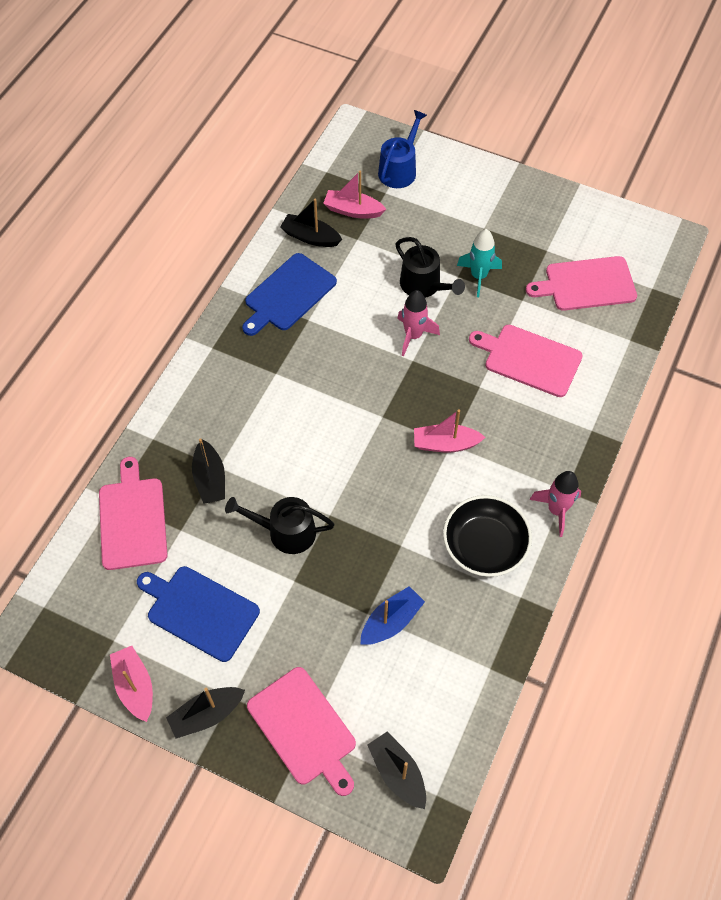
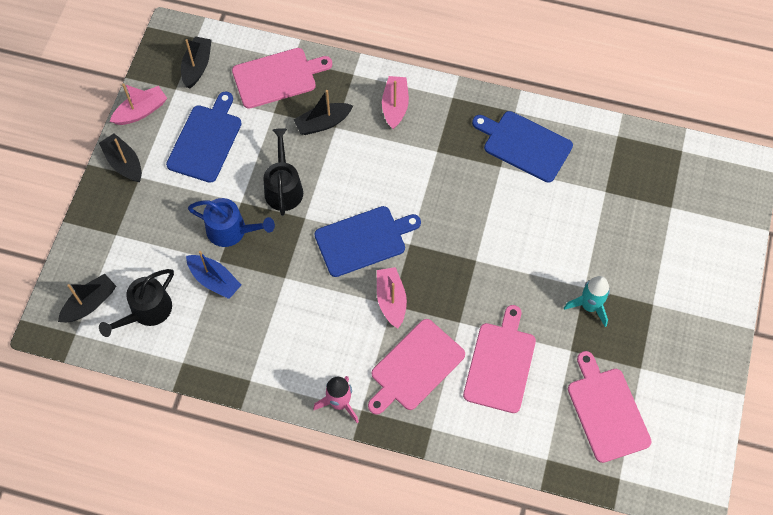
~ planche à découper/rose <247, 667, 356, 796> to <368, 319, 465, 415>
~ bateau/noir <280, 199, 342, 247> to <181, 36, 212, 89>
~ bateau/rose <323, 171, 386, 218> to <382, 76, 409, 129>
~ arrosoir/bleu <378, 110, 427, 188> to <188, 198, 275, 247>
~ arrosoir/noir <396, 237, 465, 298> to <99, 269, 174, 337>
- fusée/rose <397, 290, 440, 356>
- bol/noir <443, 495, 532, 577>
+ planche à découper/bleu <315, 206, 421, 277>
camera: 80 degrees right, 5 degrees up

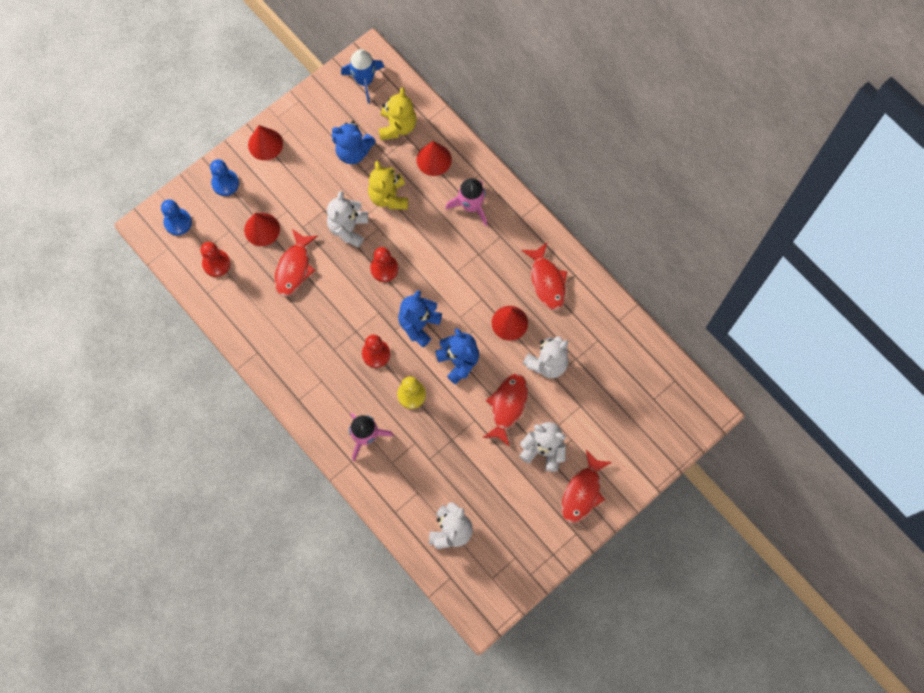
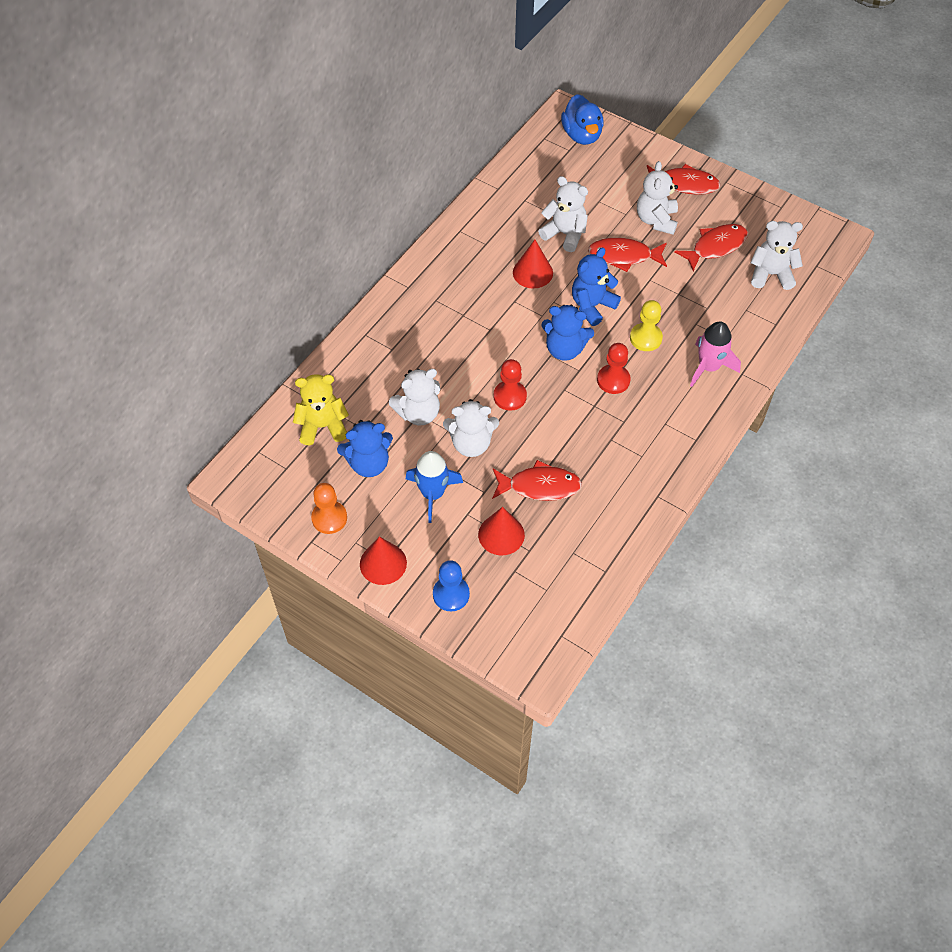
- pion/bleu <161, 199, 192, 235>
- pion/rouge <200, 242, 230, 277>
~ ours en peluche/bleu <332, 121, 375, 164> = <337, 420, 393, 477> 75 degrees clockwise
~ fusée/bleu <341, 49, 384, 103> to <406, 451, 463, 523>
~ ours en peluche/jaune <368, 161, 408, 210> to ours en peluche/blanc <389, 369, 440, 425>
- cône/rouge <416, 141, 452, 176>
- fusée/rose <446, 178, 487, 226>
~ poisson/rouge <521, 243, 567, 310> to <674, 224, 748, 271>
+ pion/orange <311, 483, 347, 534>
+ canard/bleu <561, 94, 604, 145>
camera: 105 degrees left, 15 degrees down

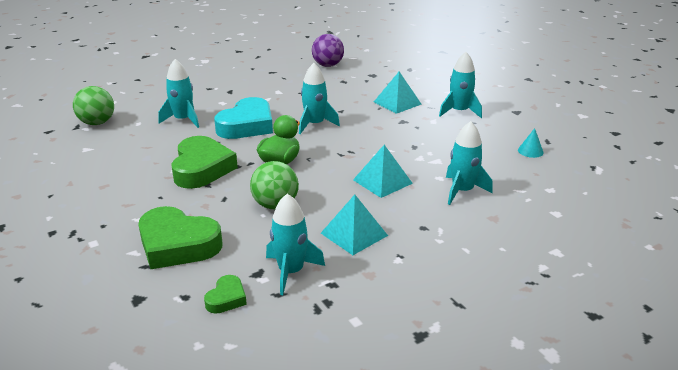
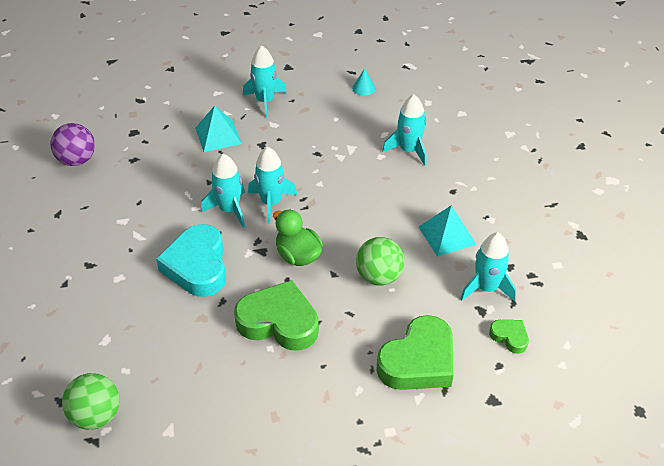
~ fusée/turquoise <158, 59, 199, 128> to <248, 146, 297, 224>
~ cœur/turquoise <214, 97, 273, 139> = <156, 224, 226, 297> 150 degrees counterclockwise
- pyramide/turquoise <353, 145, 413, 198>
camera: 70 degrees left, 15 degrees up

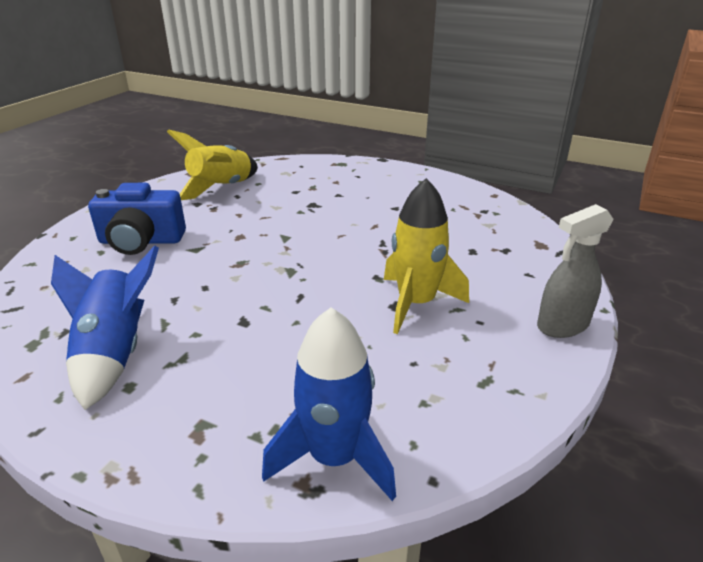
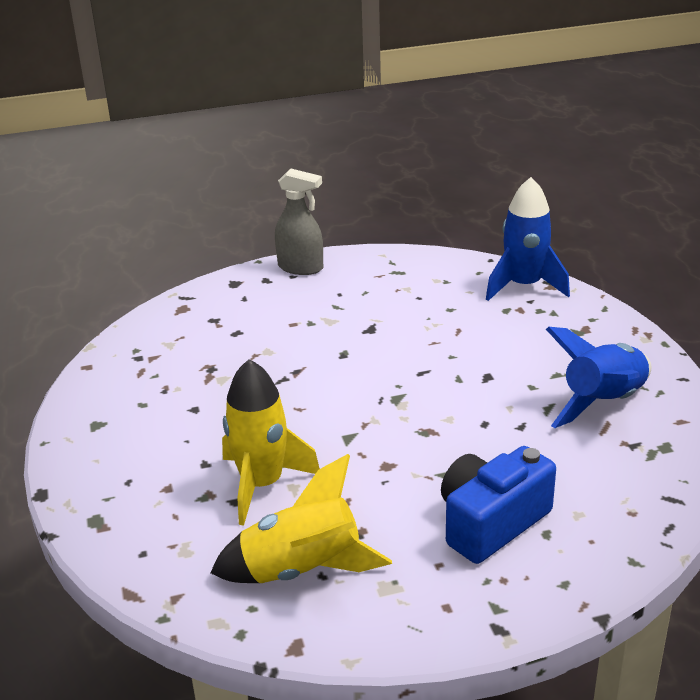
~ appareil photo/bleu <88, 183, 186, 255> = <441, 446, 556, 564> 90 degrees counterclockwise
~ fusée/jaune <384, 178, 469, 334> to <222, 359, 320, 526>
camera: 130 degrees left, 0 degrees up

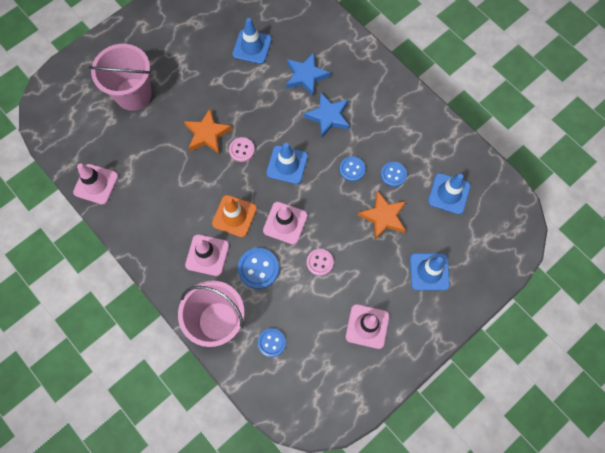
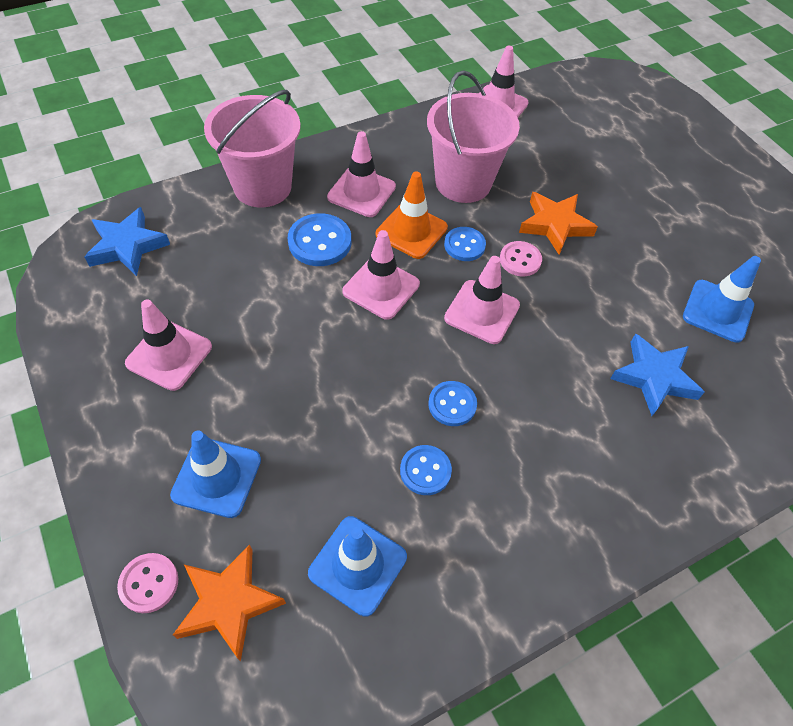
~ seau/rose <89, 44, 152, 111> to <427, 70, 520, 203>
~ bouton/bleu <258, 328, 286, 357> to <444, 227, 486, 261>
~ cône de chantier/bleu <266, 143, 308, 184> to cône de chantier/rose <444, 256, 520, 344>
~ étoile/bleu <304, 92, 350, 138> to <85, 207, 170, 276>
~ bouton/rose <307, 249, 334, 276> to <117, 553, 178, 613>
~ étoile/orange <358, 190, 406, 240> to <173, 545, 286, 662>
camera: 100 degrees right, 15 degrees down

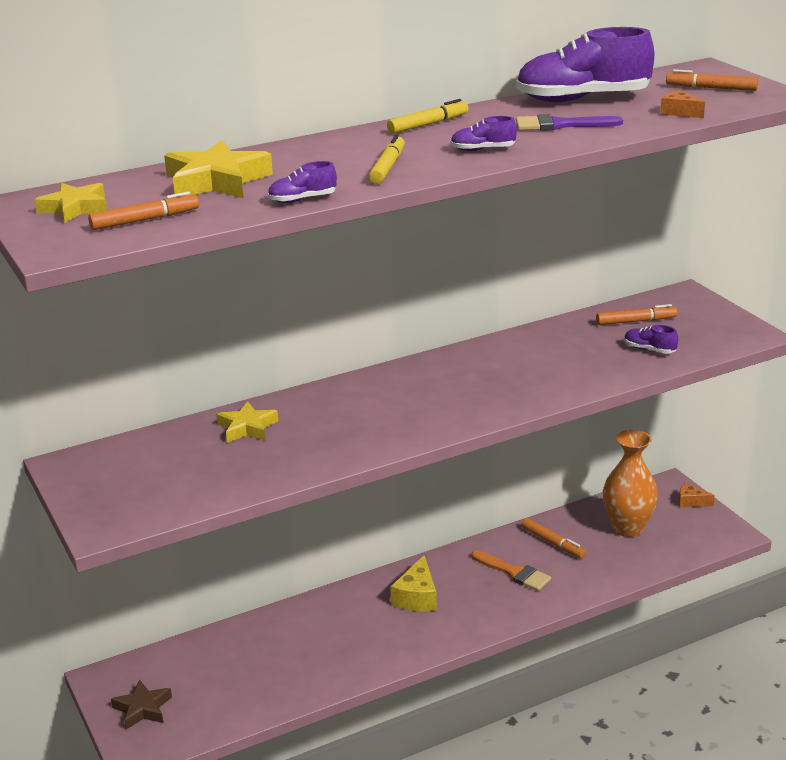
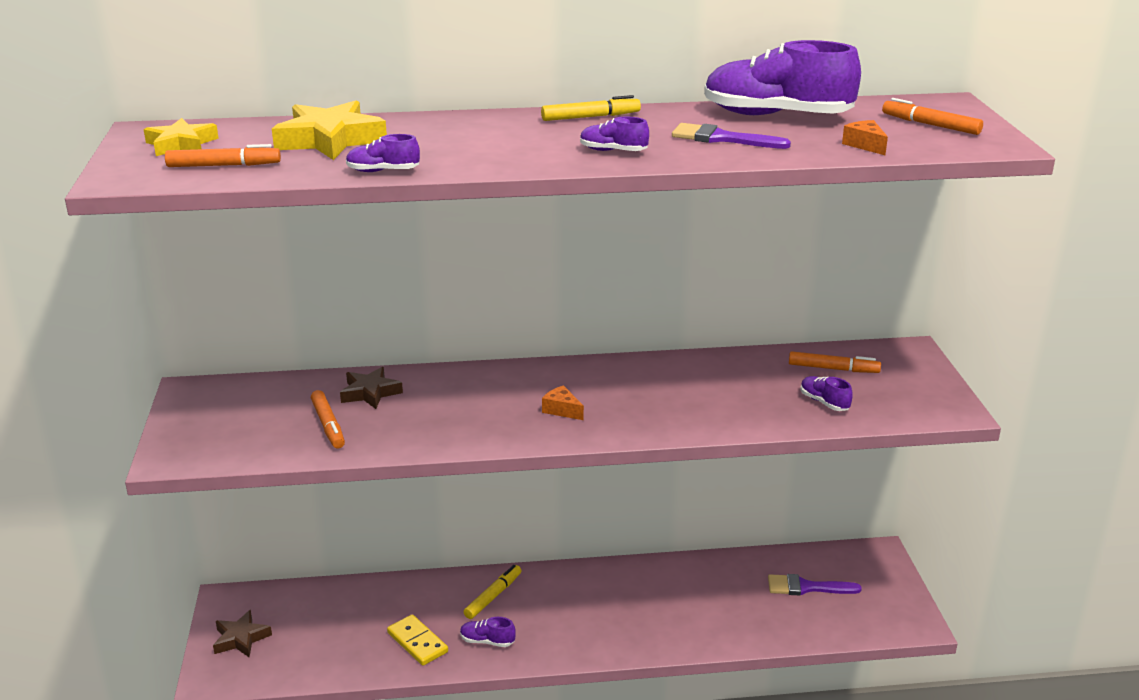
~ étoile/jaune <216, 401, 278, 443> to étoile/marron <340, 367, 403, 409>
~ feutre/jaune <369, 134, 405, 184> to <464, 565, 522, 619>
- fromage/jaune <390, 555, 437, 611>
- pinceau/orange <471, 550, 551, 591>
~ feutre/orange <521, 518, 586, 558> to <311, 390, 345, 448>
~ vase/orange <603, 430, 658, 537> to pinceau/violet <768, 574, 862, 595>
~ fromage/orange <679, 483, 714, 508> to <542, 385, 584, 420>
+ domino/jaune <387, 614, 448, 666>
+ chaussure/violet <460, 617, 516, 647>
camera: 20 degrees right, 0 degrees up

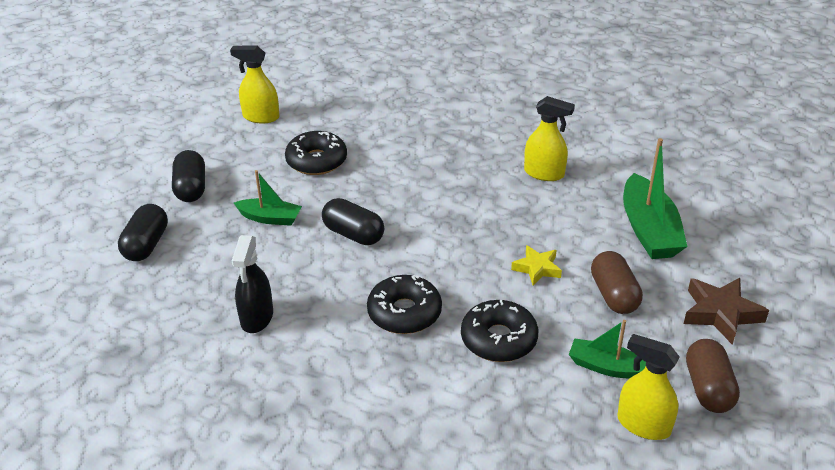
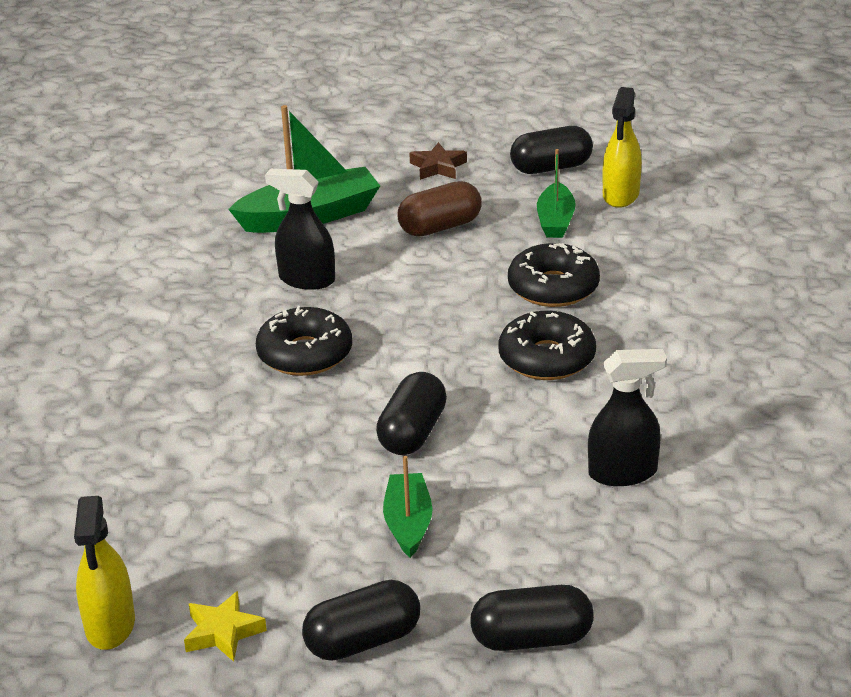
~ beignet/noir <285, 131, 347, 175> to <256, 306, 352, 376>
~ étoile/jaune <511, 245, 562, 286> to <184, 591, 267, 662>
- vaporisateur/jaune <524, 96, 575, 181>
~ étoile/marron <684, 278, 769, 345> = <409, 142, 467, 180> x0.65
~ gélule/marron <686, 339, 740, 413> to gélule/noir <510, 126, 593, 174>
+ vaporisateur/noir <265, 169, 335, 290>
camera: 105 degrees left, 5 degrees down

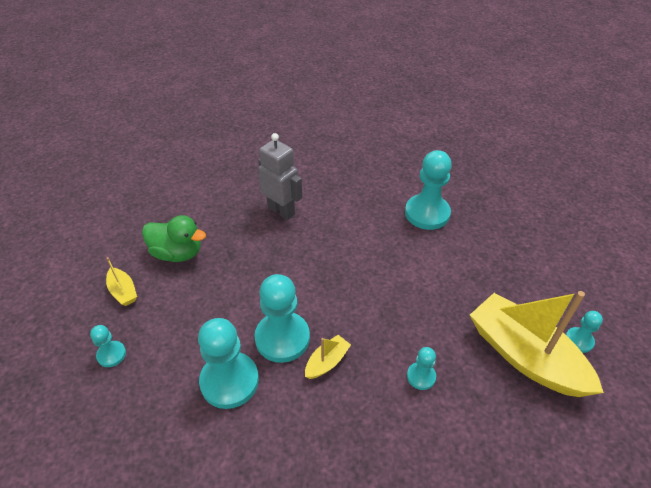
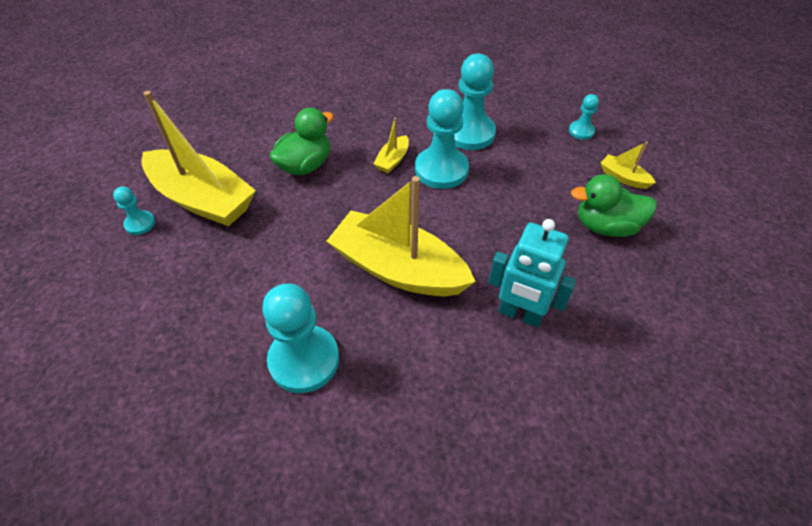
~ robot/gris <258, 133, 302, 220> to robot/turquoise <488, 219, 576, 327>
~ pion/turquoise <407, 347, 436, 390> to canard/vert <269, 108, 334, 175>
+ bateau/jaune <327, 176, 476, 296>
camera: 165 degrees right, 5 degrees up

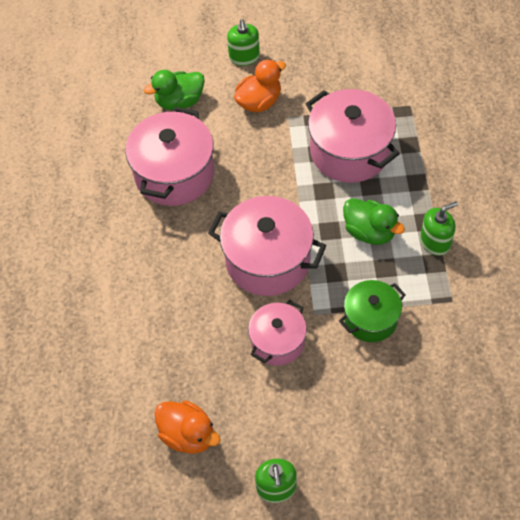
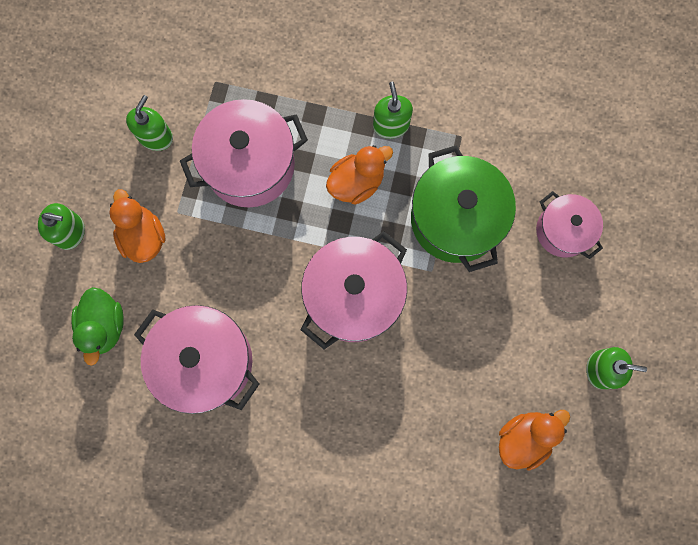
~ marmite/rose <248, 300, 307, 366> to <536, 191, 603, 259>
~ marmite/vert <339, 280, 406, 342> = <411, 145, 516, 272> x1.66
~ canard/vert <343, 198, 405, 245> to canard/orange <326, 145, 393, 204>
+ distributeur de savon/vert <126, 95, 173, 151>
camera: 75 degrees left, 20 degrees up

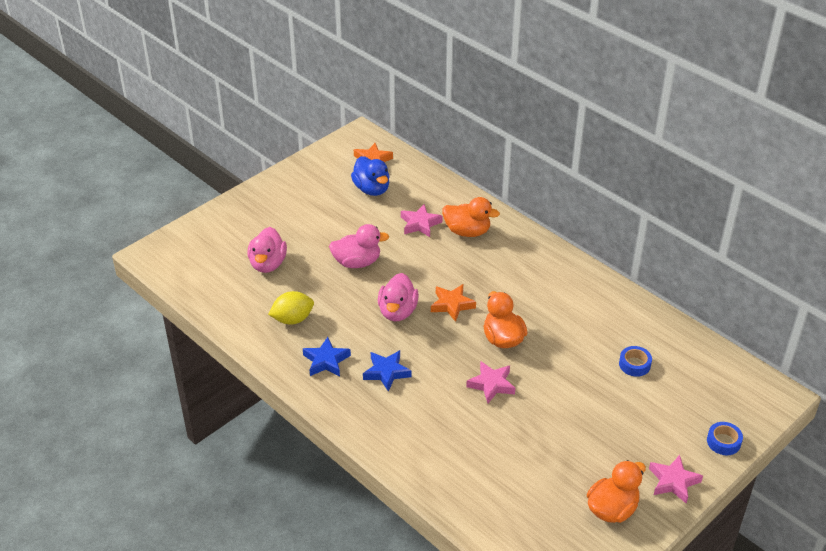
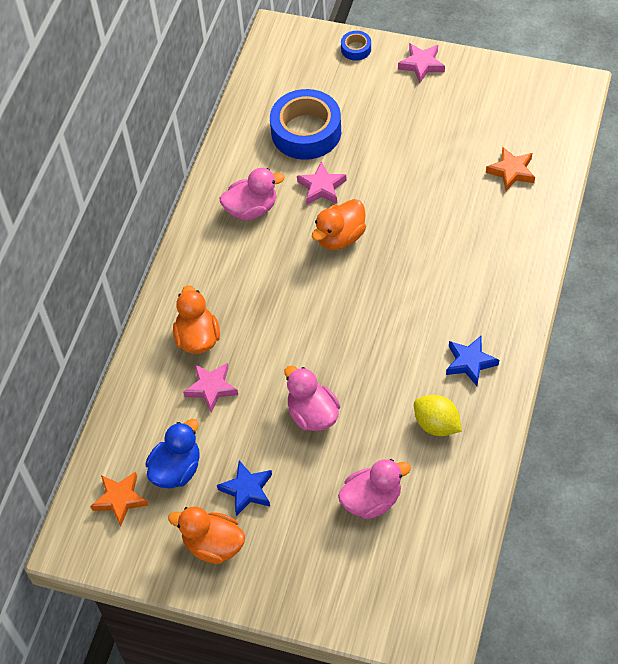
~ étoile/bleu <363, 350, 412, 392> to <217, 460, 272, 516>
~ canard/rose <378, 273, 419, 321> to <220, 168, 285, 220>
~ étoile/orange <431, 284, 476, 322> to <486, 147, 535, 191>
~ étoile/rose <466, 361, 515, 403> to <297, 161, 347, 204>
~ canard/orange <587, 460, 646, 523> to <168, 506, 245, 564>
~ ruban adhésif/bleu <619, 346, 652, 377> = <270, 89, 341, 160> x2.23
camera: 115 degrees left, 15 degrees up

